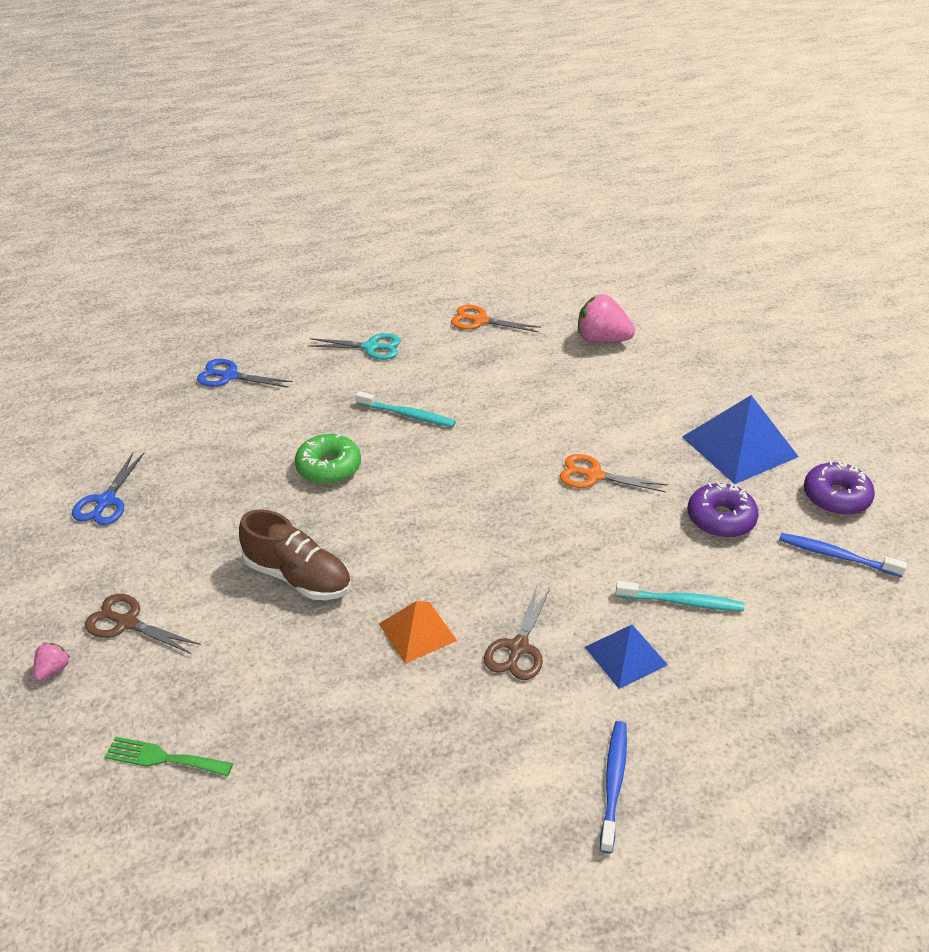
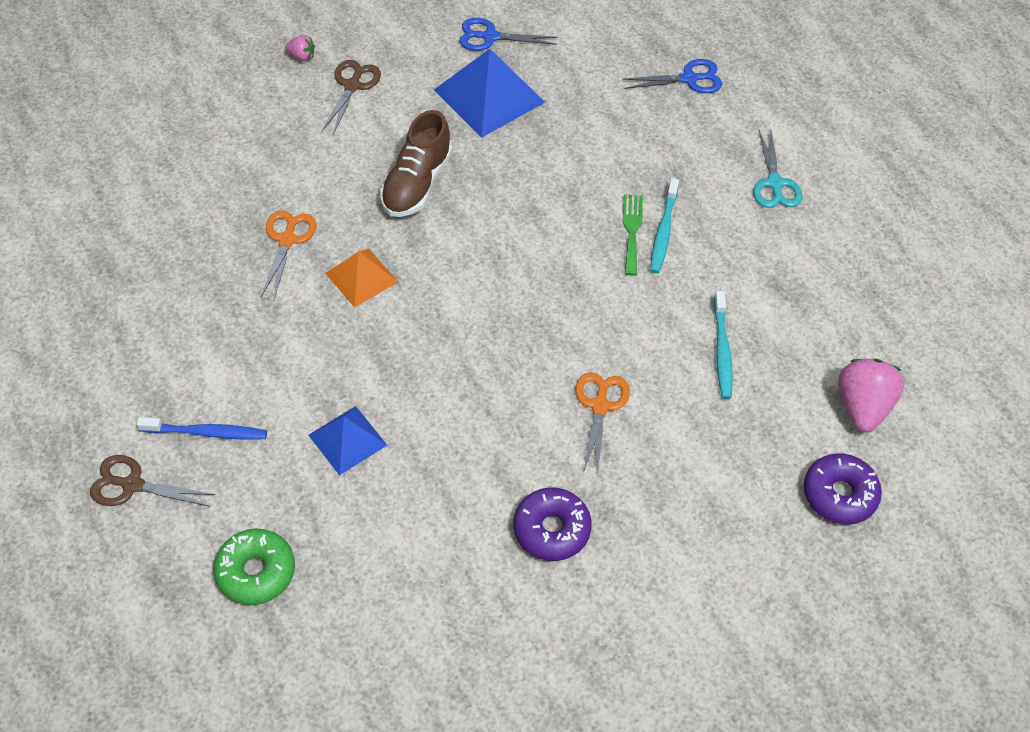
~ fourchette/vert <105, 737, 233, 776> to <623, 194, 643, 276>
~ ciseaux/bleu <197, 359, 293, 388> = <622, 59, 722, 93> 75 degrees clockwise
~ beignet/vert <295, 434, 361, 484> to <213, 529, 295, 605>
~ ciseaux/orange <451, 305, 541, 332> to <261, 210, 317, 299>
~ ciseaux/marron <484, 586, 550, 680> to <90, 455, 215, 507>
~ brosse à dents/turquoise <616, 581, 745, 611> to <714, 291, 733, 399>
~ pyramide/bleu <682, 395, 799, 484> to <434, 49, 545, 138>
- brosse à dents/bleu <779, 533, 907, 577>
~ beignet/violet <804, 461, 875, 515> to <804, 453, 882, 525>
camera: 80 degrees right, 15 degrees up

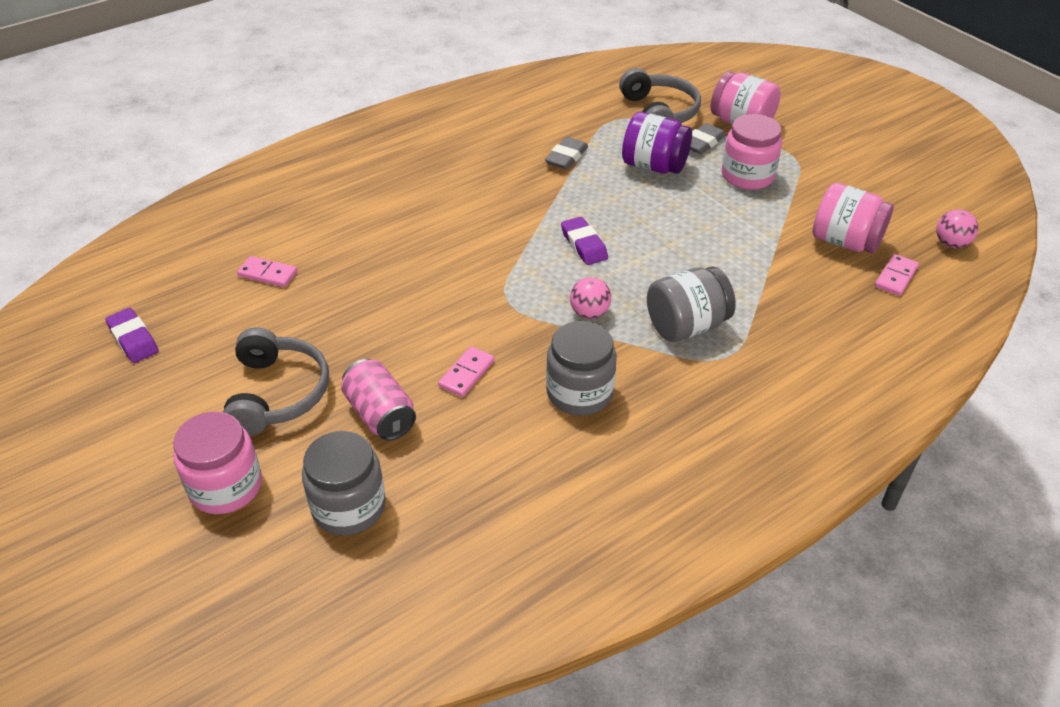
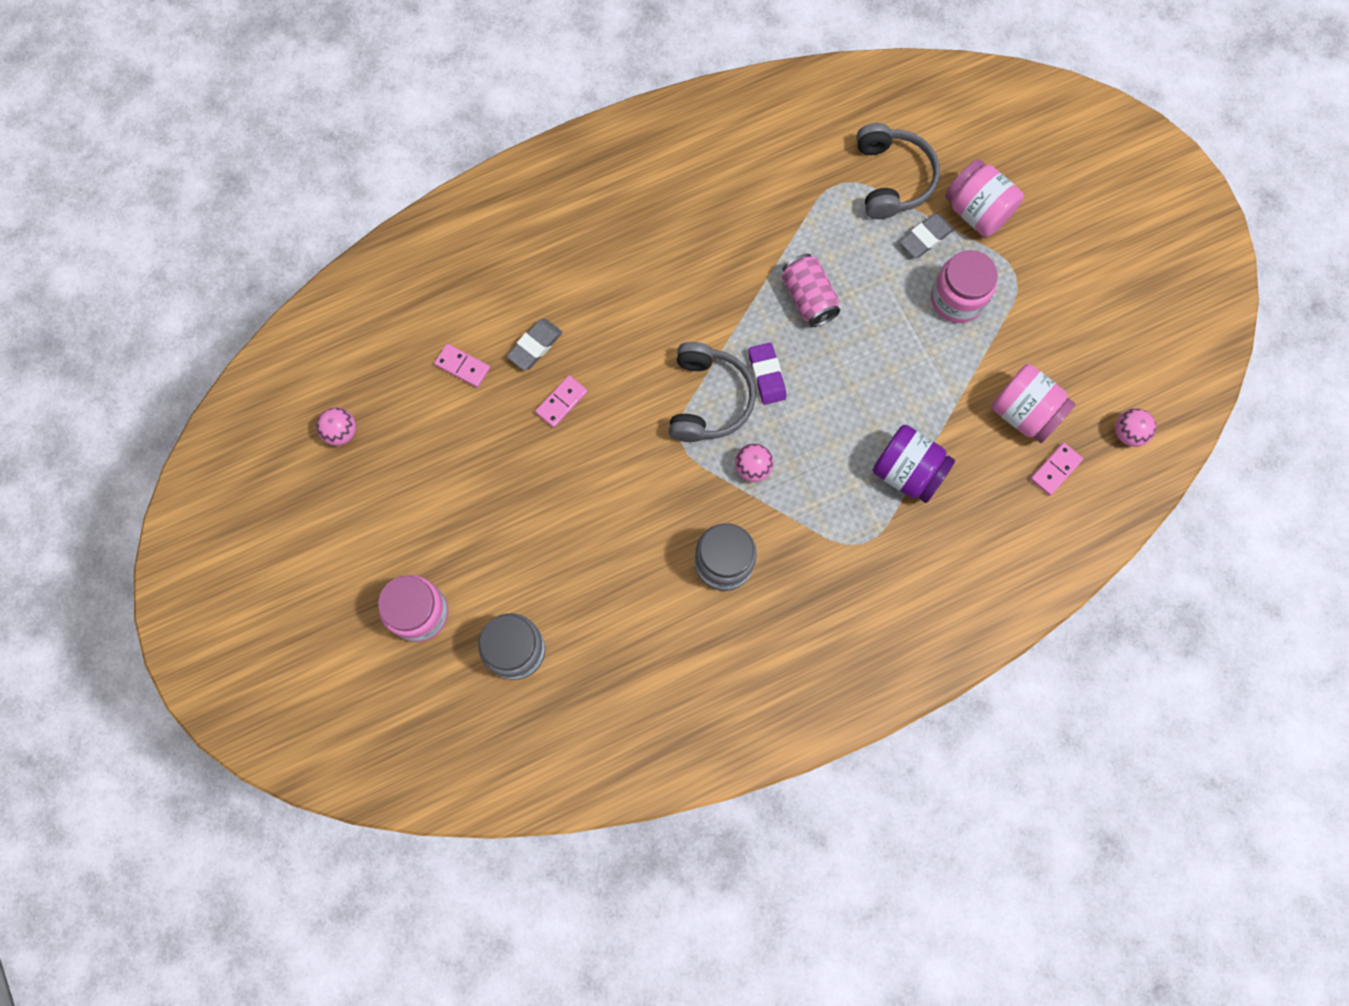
~ gomme/violet <105, 308, 159, 363> to balle/rose <316, 408, 356, 446>
~ casque audio/gris <223, 327, 329, 436> to <669, 342, 756, 442>
~ canette/rose <341, 359, 416, 441> to <782, 254, 840, 327>
~ domino/rose <438, 346, 495, 397> to <535, 375, 588, 428>
~ gomme/gris <545, 137, 588, 170> to <506, 319, 562, 370>
~ bocal/violet <622, 112, 692, 174> to <873, 425, 955, 503>
- bocal/gris <647, 266, 736, 342>
camera: 10 degrees right, 30 degrees up

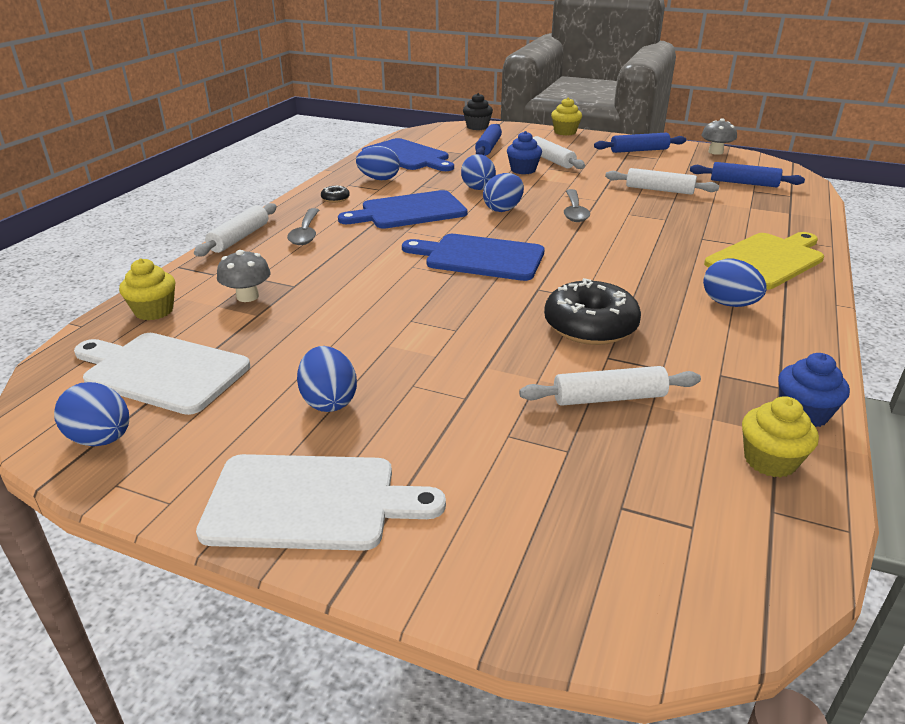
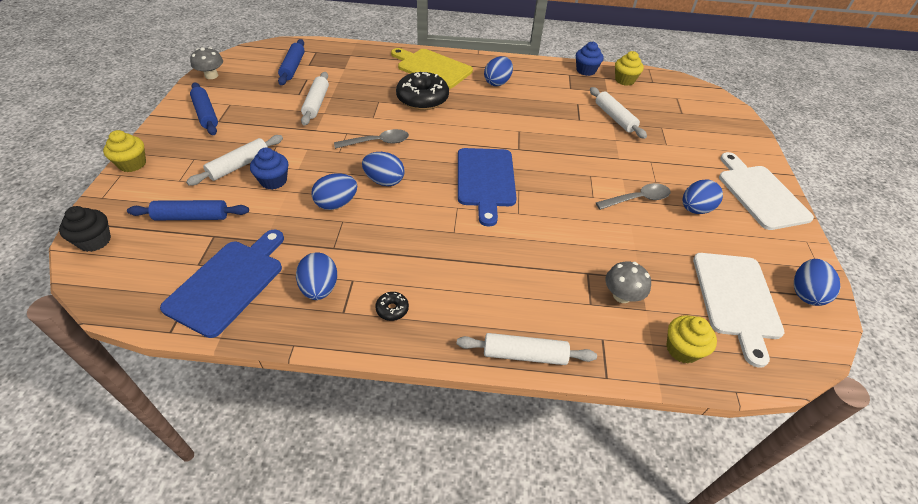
~ cuillère/gris <287, 208, 319, 245> to <596, 183, 671, 210>
- planche à découper/bleu <338, 190, 468, 229>
~ beignet/noir <544, 278, 641, 345> to <396, 72, 449, 110>
camera: 110 degrees left, 15 degrees up

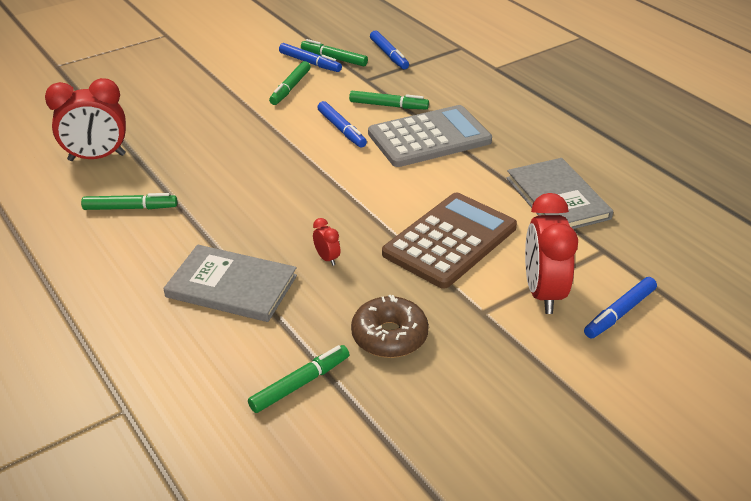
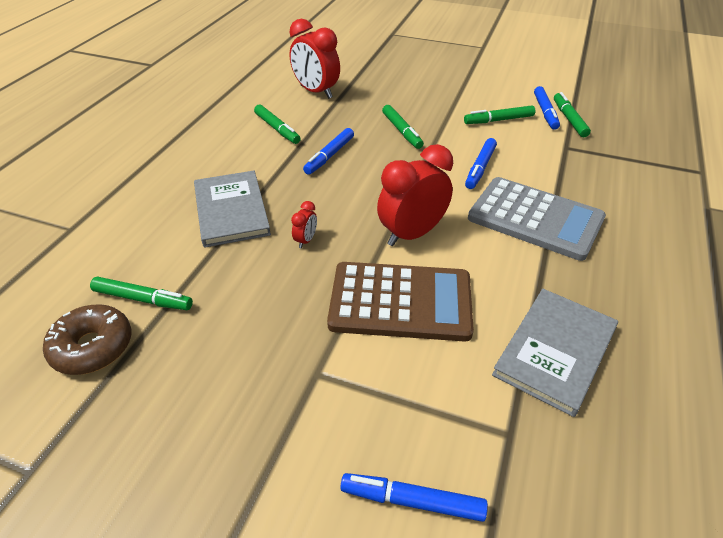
~ feutre/vert <349, 91, 429, 109> to <382, 105, 424, 149>
~ beignet/marron <351, 295, 429, 358> to <43, 304, 131, 375>
~ feutre/bleu <370, 31, 409, 69> to <303, 128, 354, 175>
~ réveil/rouge <525, 193, 578, 314> to <377, 144, 453, 246>
camera: 55 degrees right, 5 degrees up

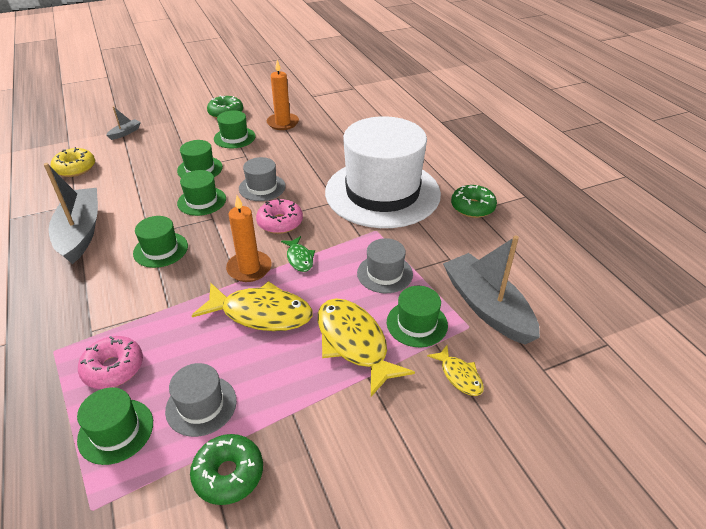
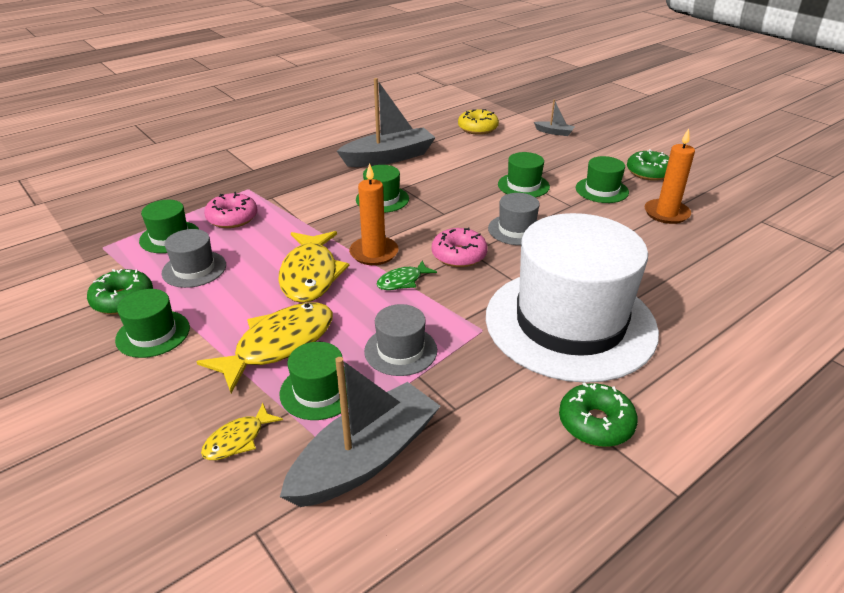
~ chapeau/vert <177, 170, 226, 216> to <115, 289, 190, 358>
camera: 75 degrees right, 5 degrees down

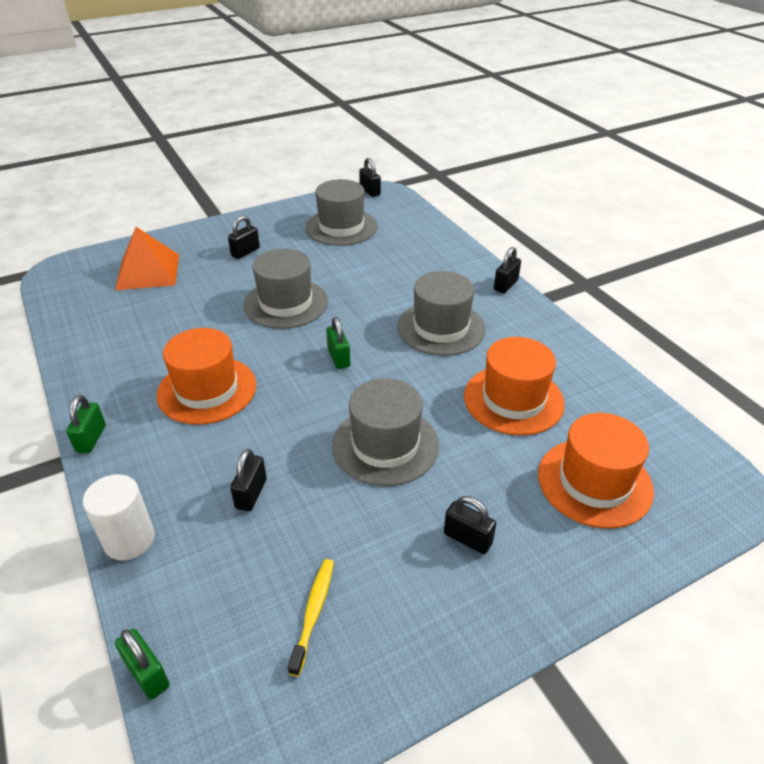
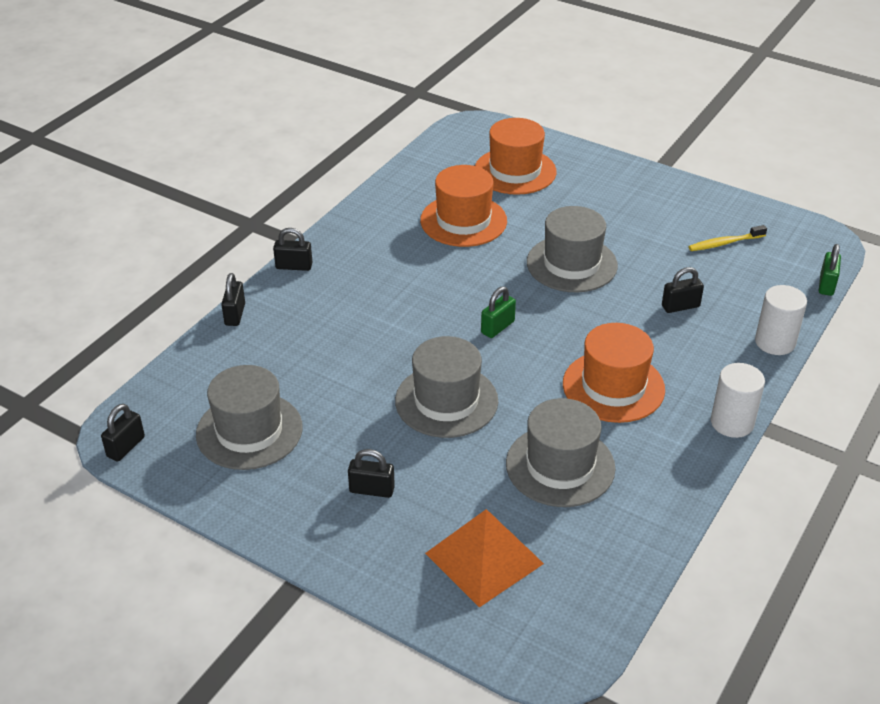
~ cadenas/vert <66, 395, 106, 453> to cylindre/blanc <711, 363, 765, 438>
~ chapeau/gris <397, 271, 486, 356> to <506, 398, 615, 507>
~ cadenas/noir <444, 496, 496, 554> to <221, 273, 245, 326>
camera: 120 degrees left, 0 degrees up

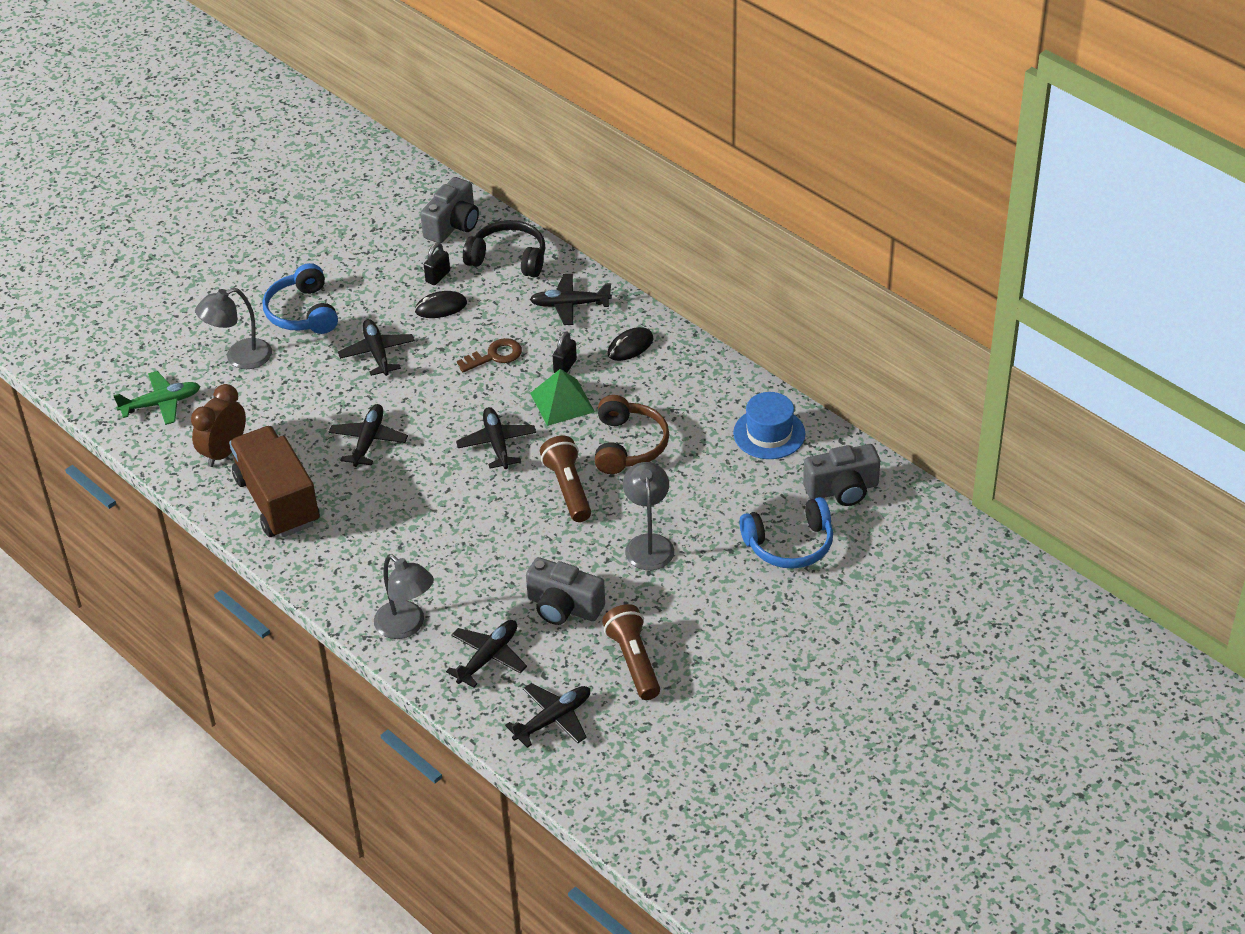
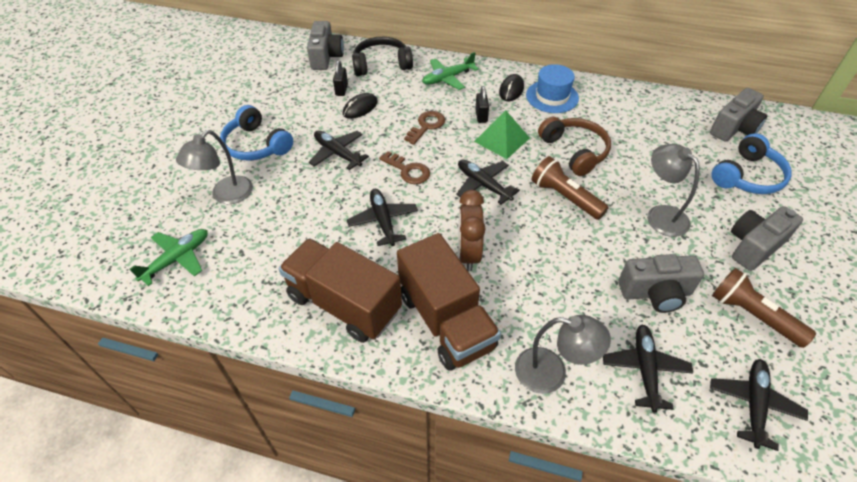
~ réveil/marron <191, 384, 246, 467> to <458, 190, 486, 271>
~ avion/noir <530, 274, 612, 325> to avion/vert <422, 52, 479, 90>
~ chapeau/bleu <733, 392, 806, 459> to <526, 64, 579, 113>
+ clé/marron <379, 151, 430, 184>
+ camion/marron <397, 233, 501, 371>
+ appareil photo/gris <731, 206, 803, 271>
camera: 30 degrees left, 5 degrees up

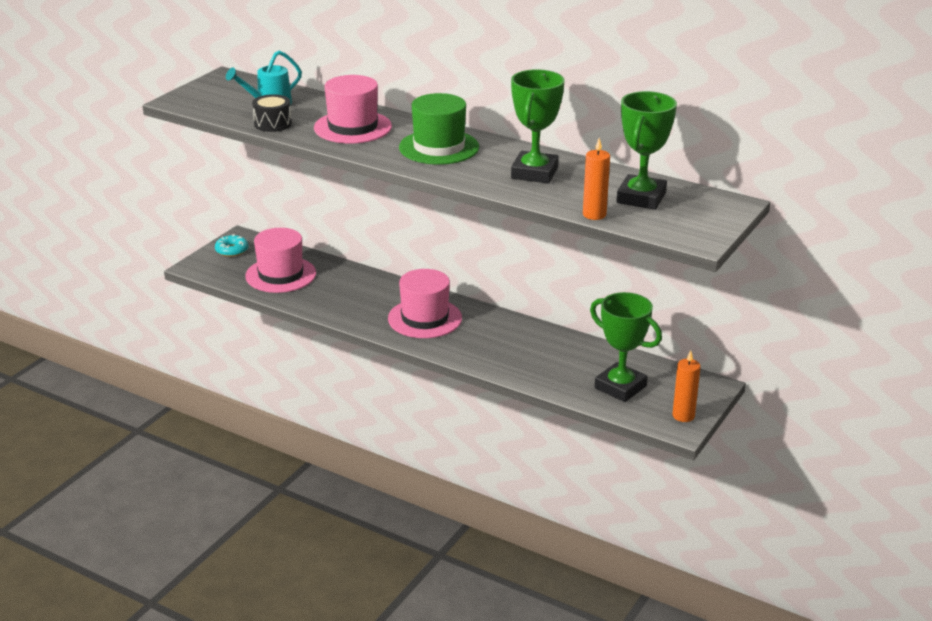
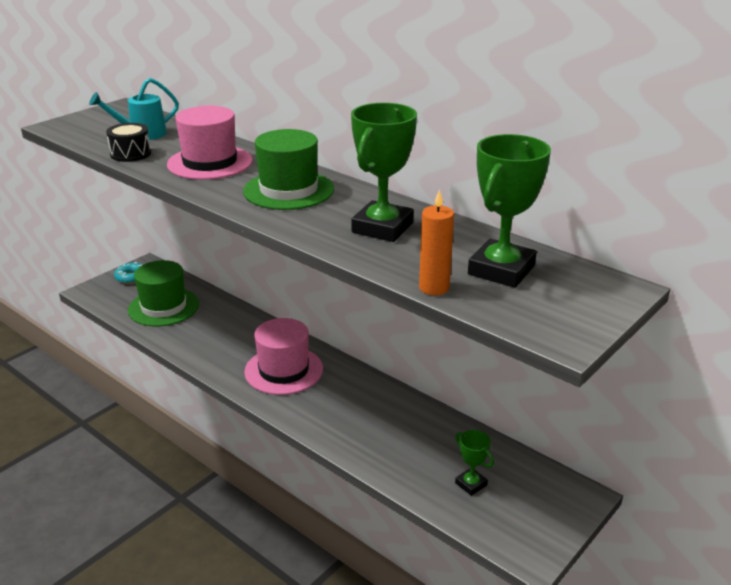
~ chapeau/rose <245, 228, 316, 293> to chapeau/vert <128, 260, 199, 327>
~ trophée/vert <590, 292, 662, 402> = <455, 430, 494, 496> x0.52
- bougie/orange <673, 350, 701, 422>
camera: 10 degrees right, 0 degrees up

